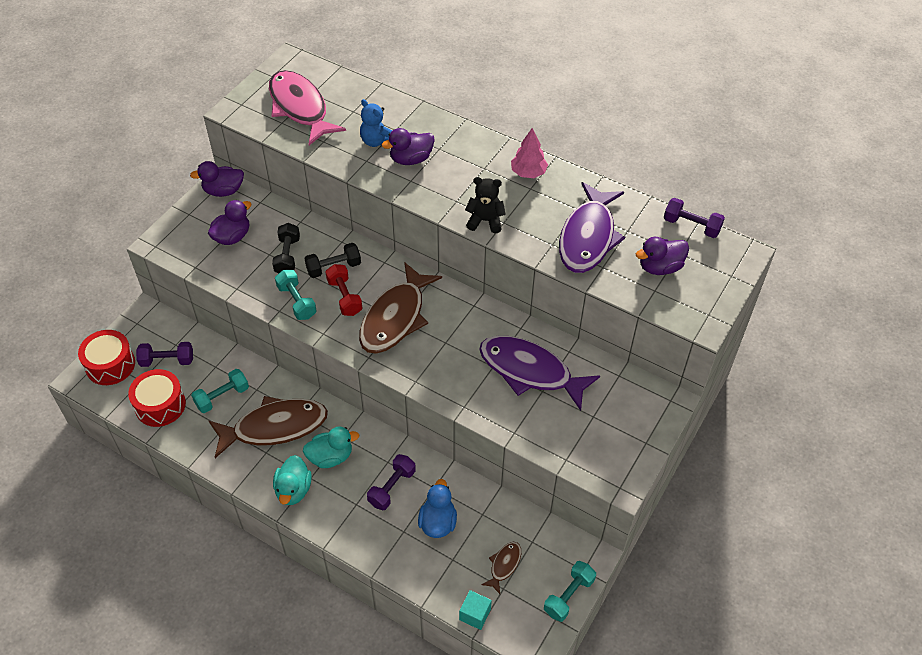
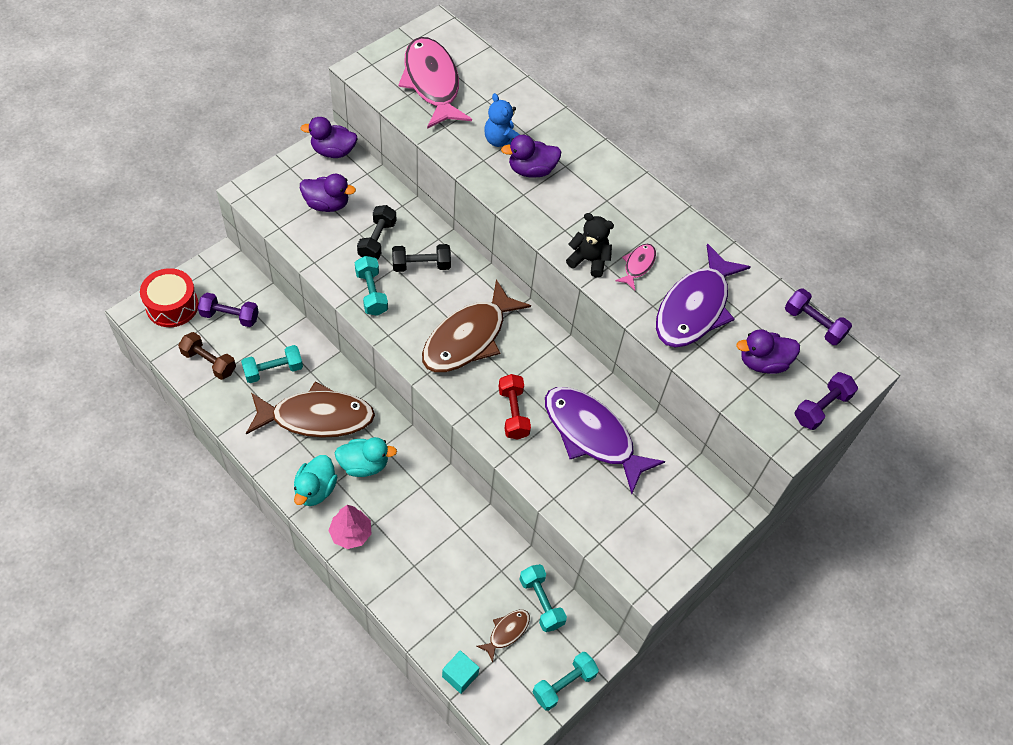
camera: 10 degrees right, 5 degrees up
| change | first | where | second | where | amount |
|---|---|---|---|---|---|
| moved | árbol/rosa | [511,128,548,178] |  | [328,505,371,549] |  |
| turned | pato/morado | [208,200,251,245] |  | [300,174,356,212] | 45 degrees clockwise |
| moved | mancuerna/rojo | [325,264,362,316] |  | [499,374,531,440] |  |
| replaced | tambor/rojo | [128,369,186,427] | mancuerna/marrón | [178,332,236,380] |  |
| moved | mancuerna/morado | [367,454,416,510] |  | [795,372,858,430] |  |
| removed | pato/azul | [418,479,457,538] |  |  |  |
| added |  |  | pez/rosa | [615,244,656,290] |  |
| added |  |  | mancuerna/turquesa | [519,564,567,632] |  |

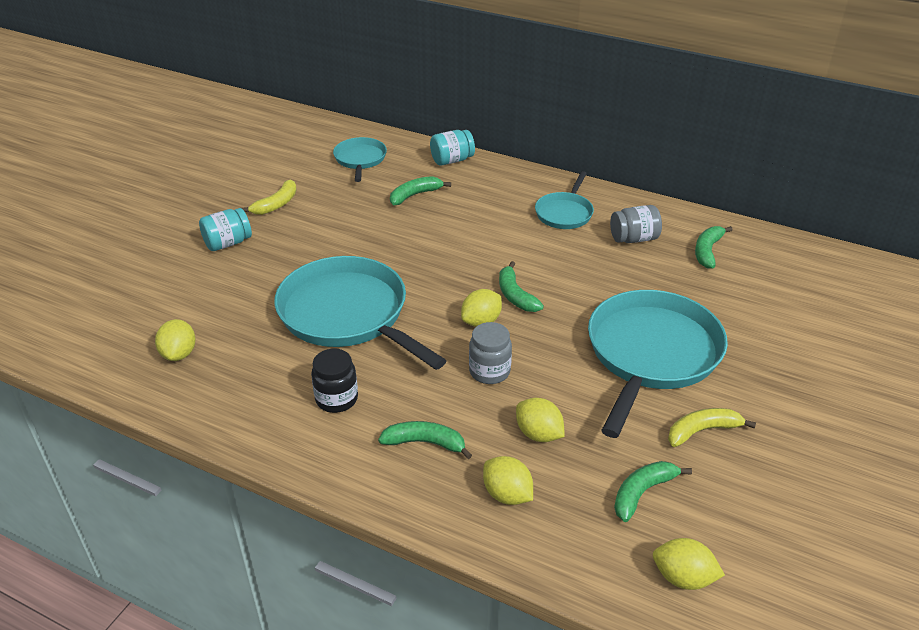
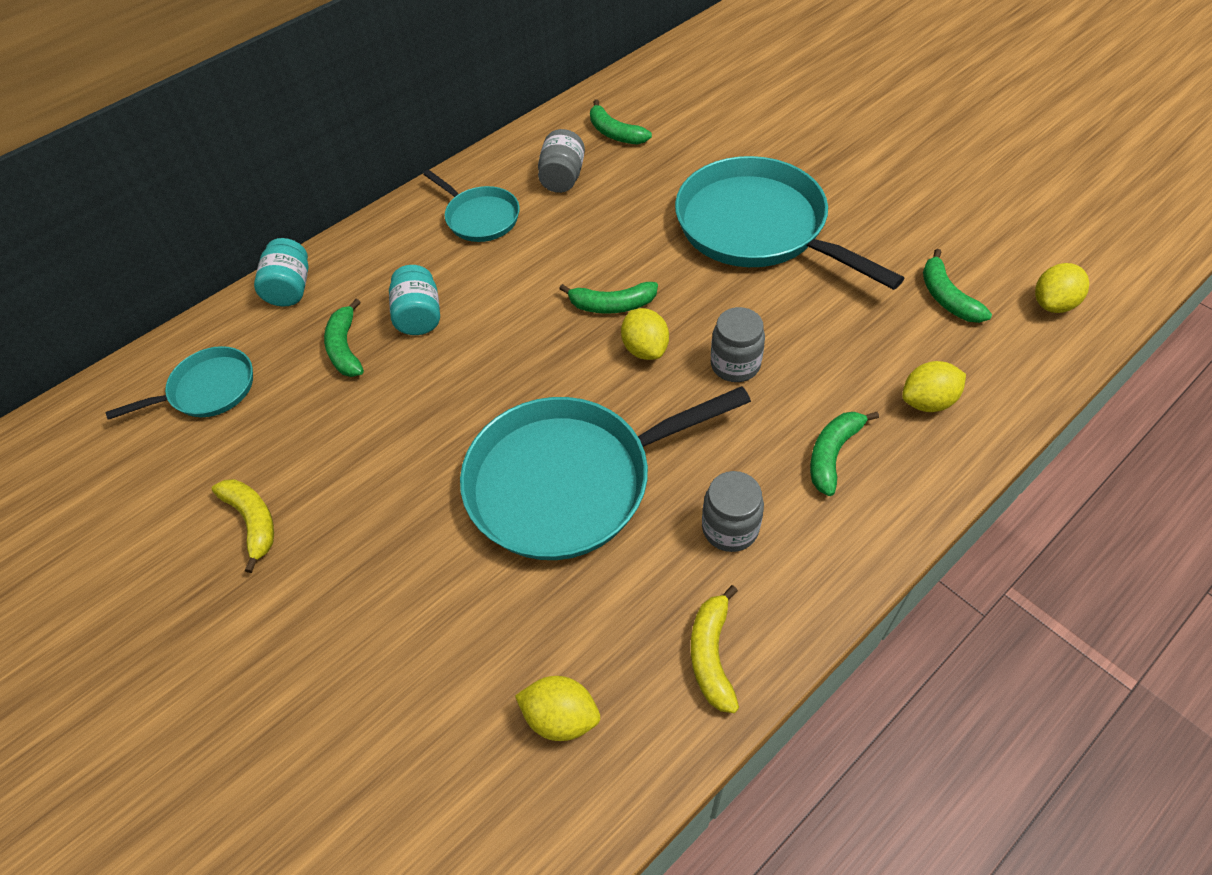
camera: 65 degrees left, 15 degrees up
| change | first | where | second | where | amount |
|---|---|---|---|---|---|
| turned | sartén/turquesa | [333,137,387,182] |  | [106,346,253,420] | 135 degrees clockwise |
| moved | tarro/turquesa | [199,208,252,251] |  | [389,265,440,335] |  |
| recoloured | tarro/negro | [311,349,358,413] | tarro/gris | [702,471,764,552] |  |
| removed | limón/amarillo | [516,398,565,442] |  |  |  |
| moved | plátano/amarillo | [668,408,756,447] |  | [691,585,739,713] |  |

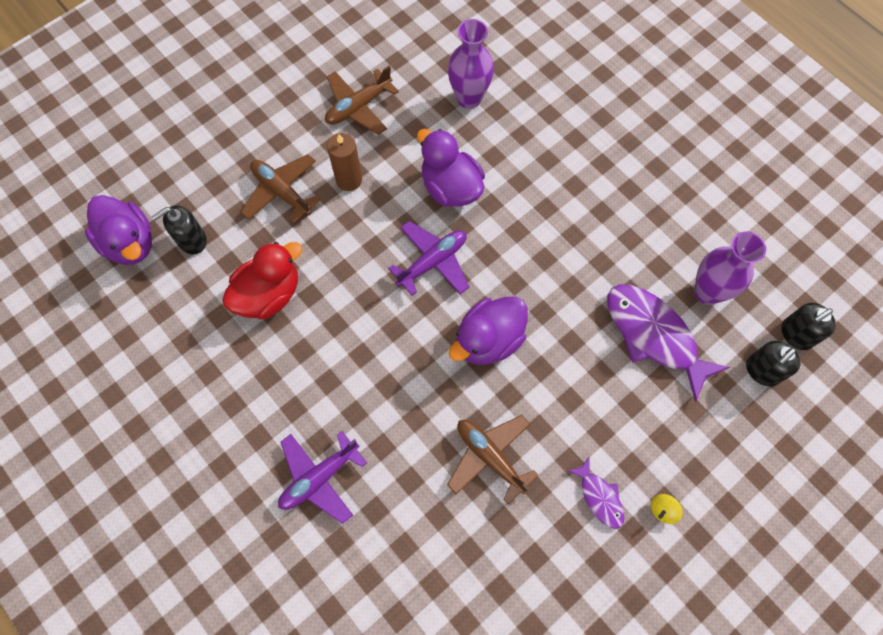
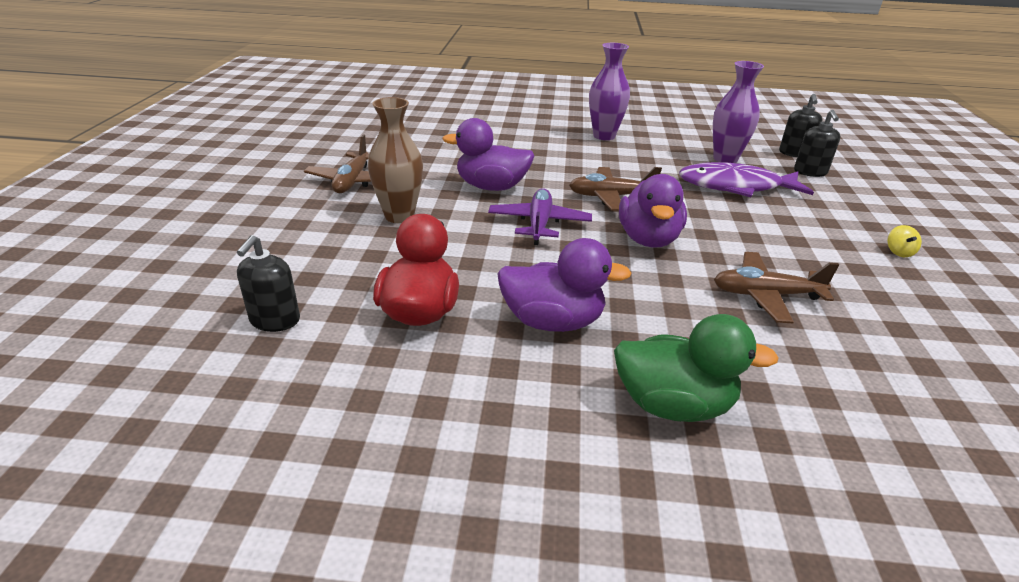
camera: 45 degrees left, 35 degrees down
| change | first | where | second | where | amount |
|---|---|---|---|---|---|
| moved | florero/morado | [448,19,494,109] |  | [589,43,630,140] |  |
| replaced | vela/marrón | [327,133,362,191] | florero/marrón | [368,97,423,223] |  |
| moved | avión/marrón | [241,154,321,223] |  | [569,167,662,211] |  |
| moved | pato/morado | [85,195,152,265] |  | [497,238,632,332] |  |
| replaced | avión/morado | [278,431,367,524] | pato/verde | [614,314,778,422] |  |
| removed | pez/morado | [567,457,625,529] |  |  |  |

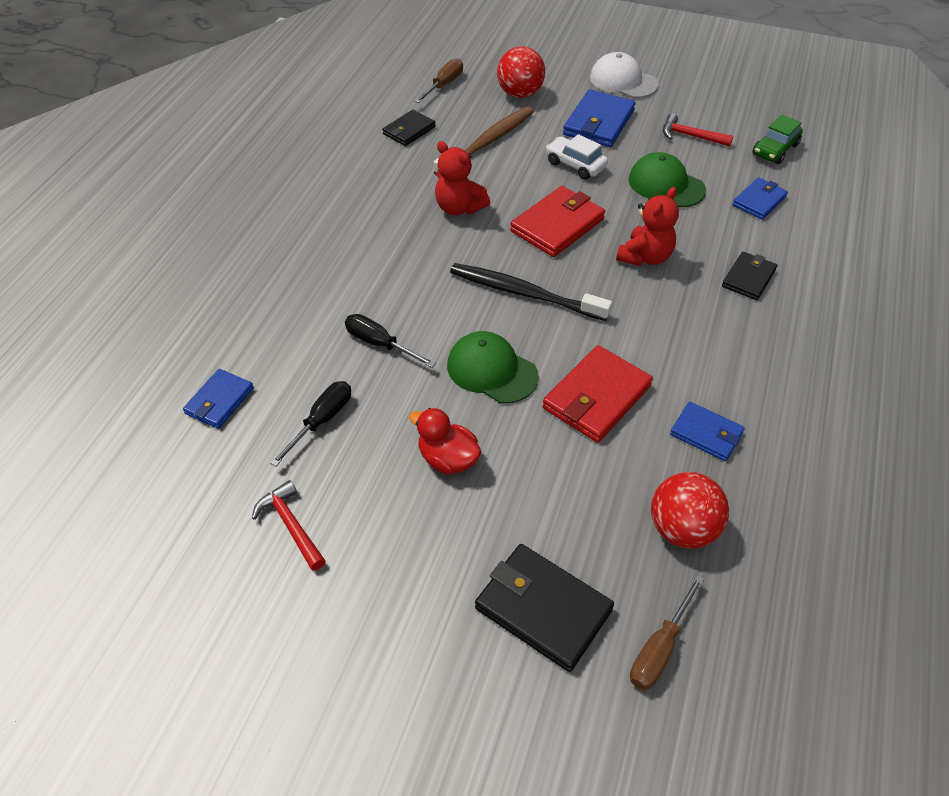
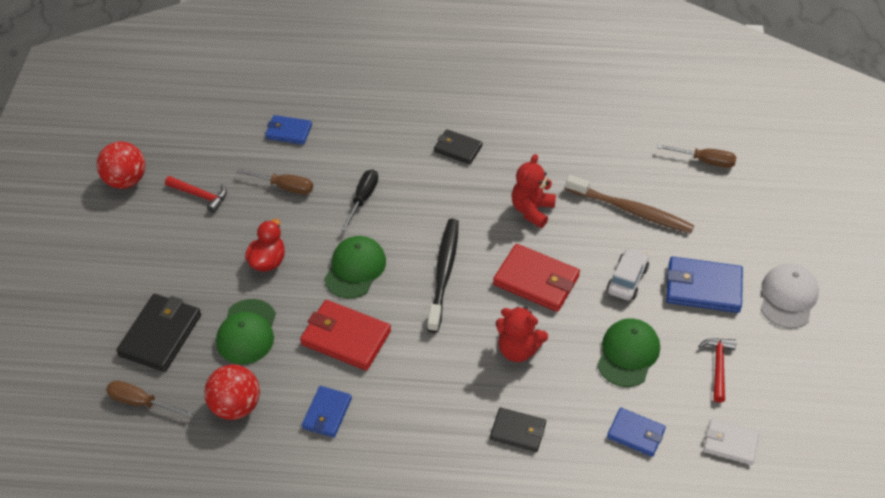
camera: 75 degrees right, 0 degrees up
| change | first | where | second | where | amount |
|---|---|---|---|---|---|
| moved | pelota/rojo | [497,46,545,98] |  | [97,141,145,189] |  |
| moved | cartera/negro | [383,110,436,146] |  | [434,129,483,164] |  |
| replaced | coche/verde | [752,114,803,164] | cartera/blanco | [703,419,759,465] |  |
| recoloured | destornillador/negro | [270,381,351,467] | destornillador/marrón | [237,169,313,194] |  |
| turned | martillo/rojo | [252,480,325,571] |  | [165,176,227,213] | 75 degrees clockwise |
| added |  |  | gorra/verde | [216,299,276,364] |  |

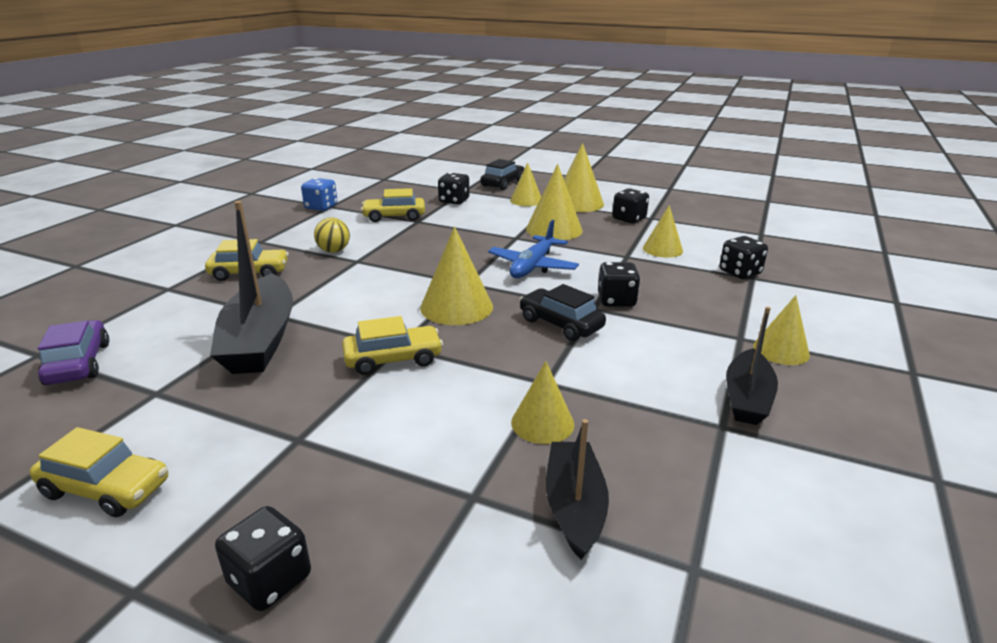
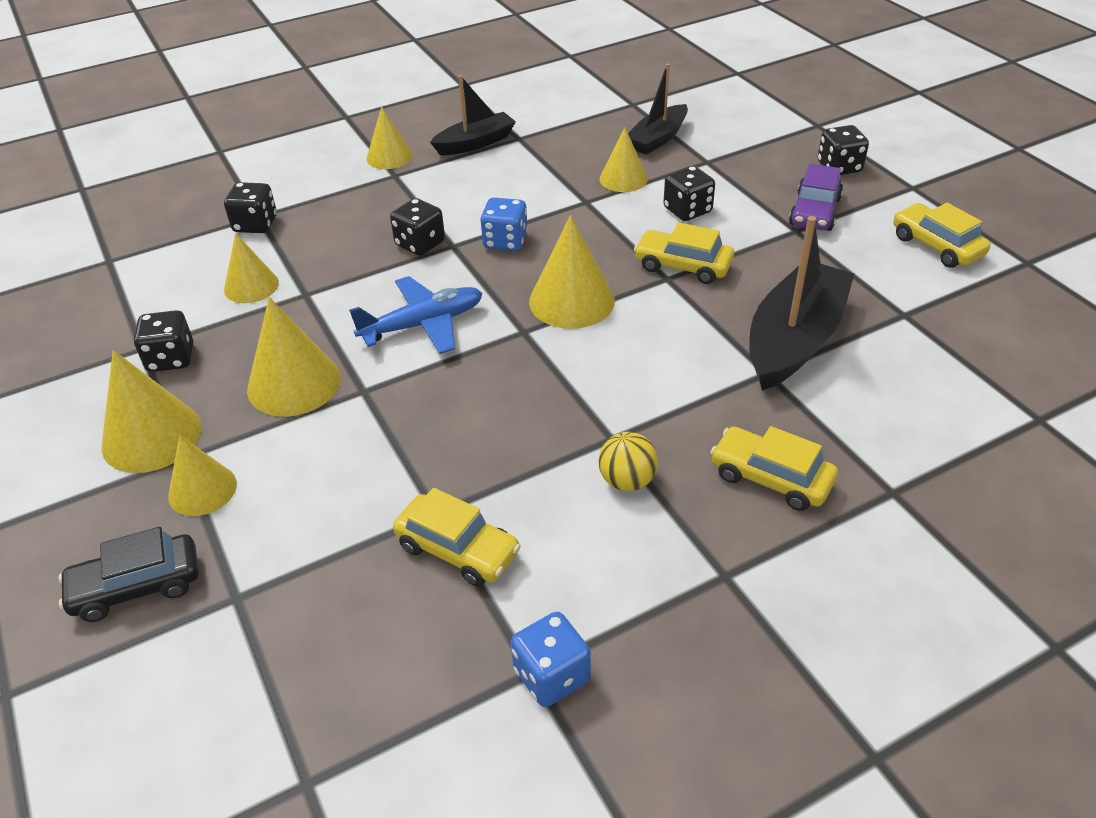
camera: 140 degrees left, 15 degrees up
| change | first | where | second | where | amount |
|---|---|---|---|---|---|
| moved | dado/negro | [438,172,469,205] |  | [663,166,715,221] |  |
| replaced | coche/negro | [519,284,606,341] | dado/azul | [480,197,528,251] |  |
| moved | coche/morado | [38,320,109,385] |  | [789,164,843,231] |  |

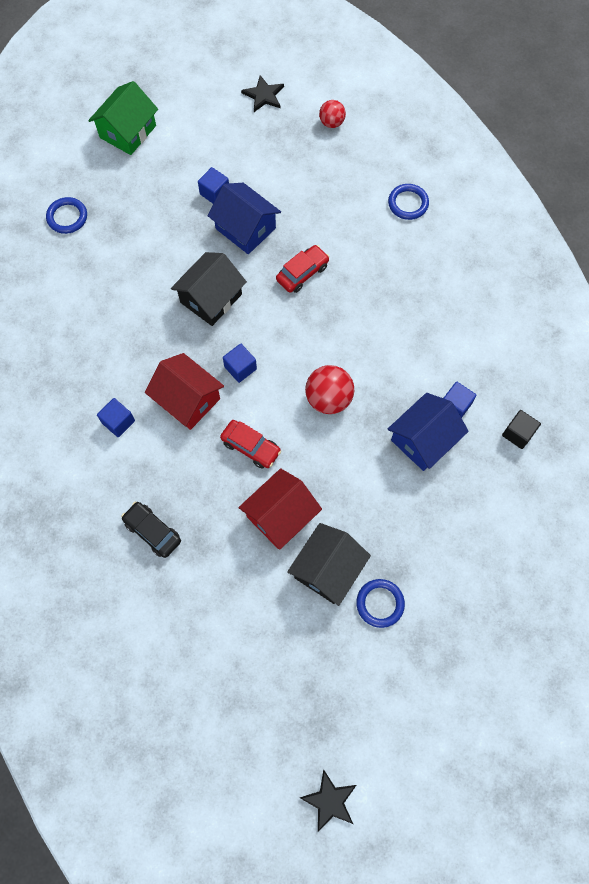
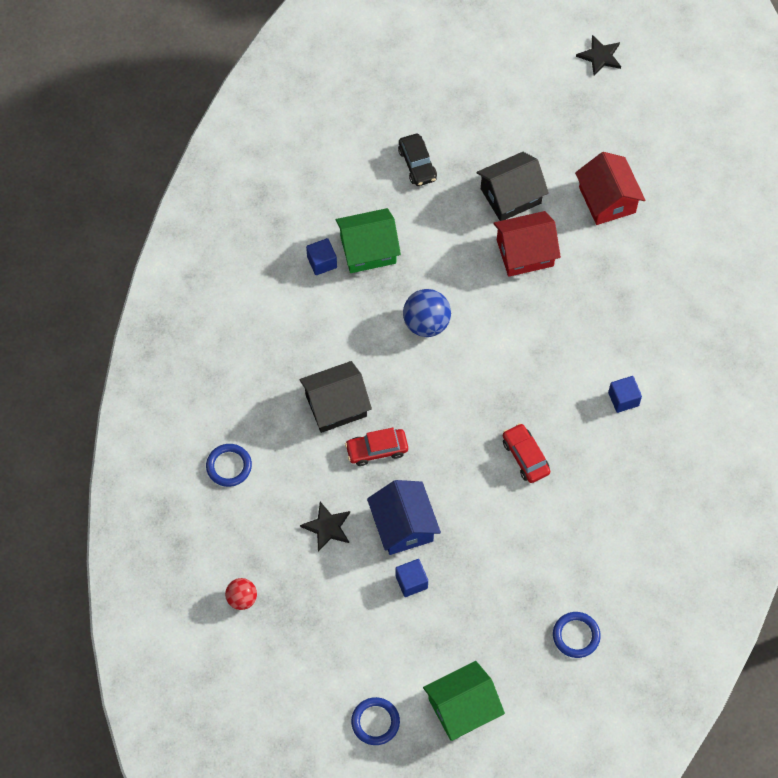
camera: 150 degrees left, 5 degrees down
| change | first | where | second | where | amount |
|---|---|---|---|---|---|
| moved | estrella/negro | [241,75,284,112] |  | [300,502,350,552] |  |
| moved | casa/negro | [171,252,247,326] |  | [299,361,372,433] |  |
| removed | cubo/azul | [223,344,257,383] |  |  |  |
| moved | casa/rojo | [145,353,224,430] |  | [575,152,645,225] |  |
| recoloured | pelota/rojo | [305,365,354,414] | pelota/azul | [403,289,451,337] |  |
| recoloured | casa/azul | [388,393,469,471] | casa/verde | [336,208,401,273] |  |
| removed | cubo/negro | [502,410,541,449] |  |  |  |
| moved | coche/rojo | [220,420,281,469] |  | [503,423,550,483] |  |
| moved | coche/negro | [121,502,181,558] |  | [398,134,437,186] |  |
| moved | anillo/azul | [356,579,405,628] |  | [351,697,400,745] |  |

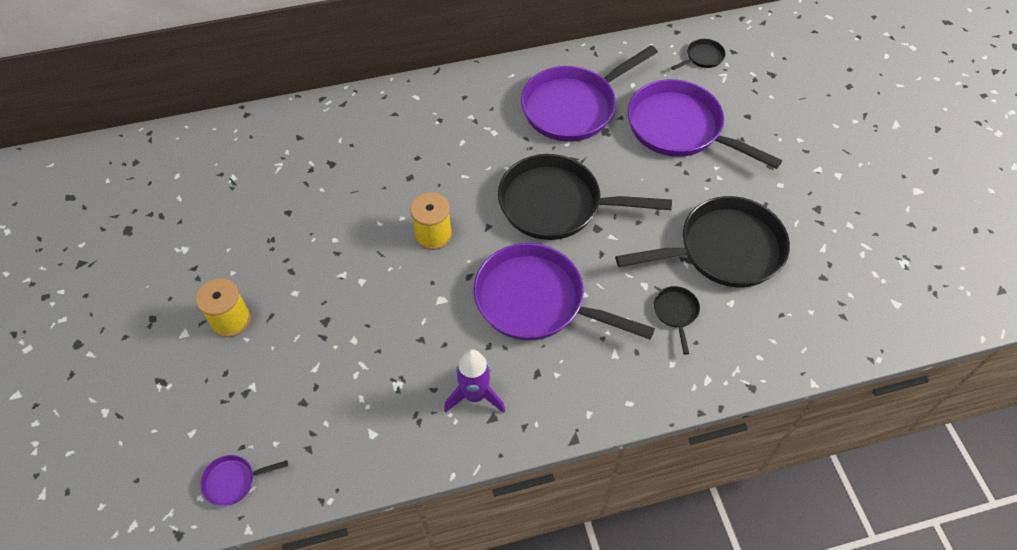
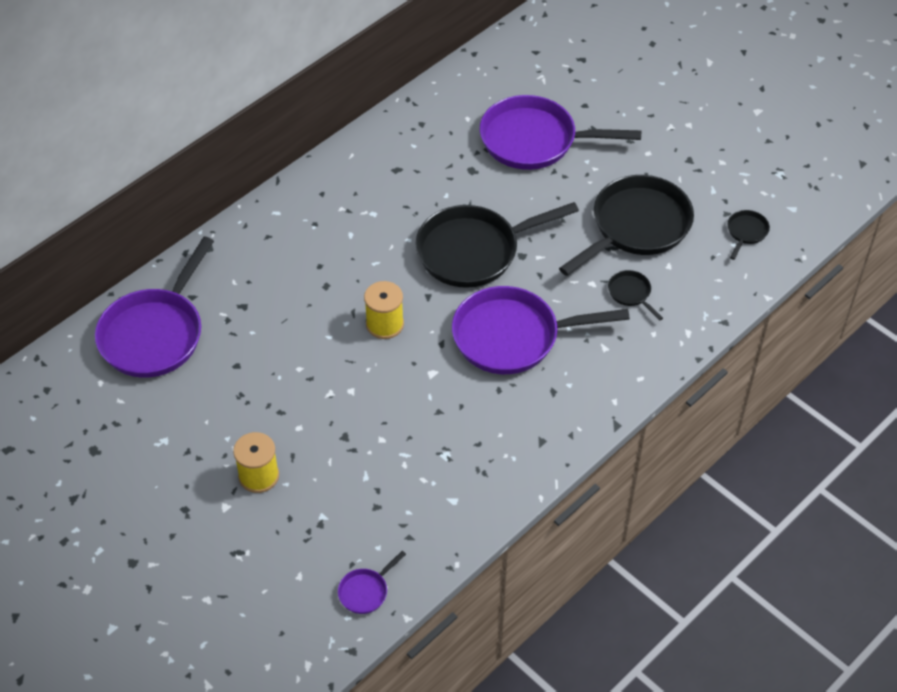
camera: 30 degrees left, 5 degrees down
| change | first | where | second | where | amount |
|---|---|---|---|---|---|
| moved | sartén/negro | [671,39,725,70] |  | [728,210,770,260] |  |
| moved | sartén/morado | [521,45,658,142] |  | [95,237,214,378] |  |
| removed | cohete/morado | [444,349,505,413] |  |  |  |

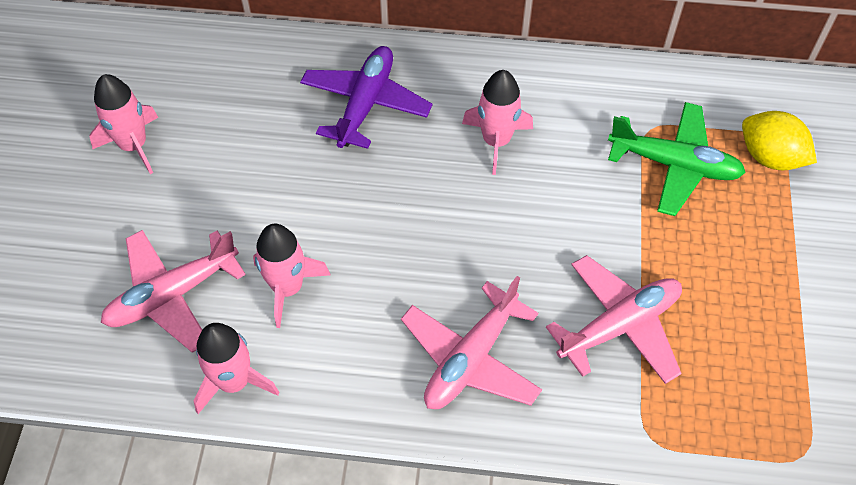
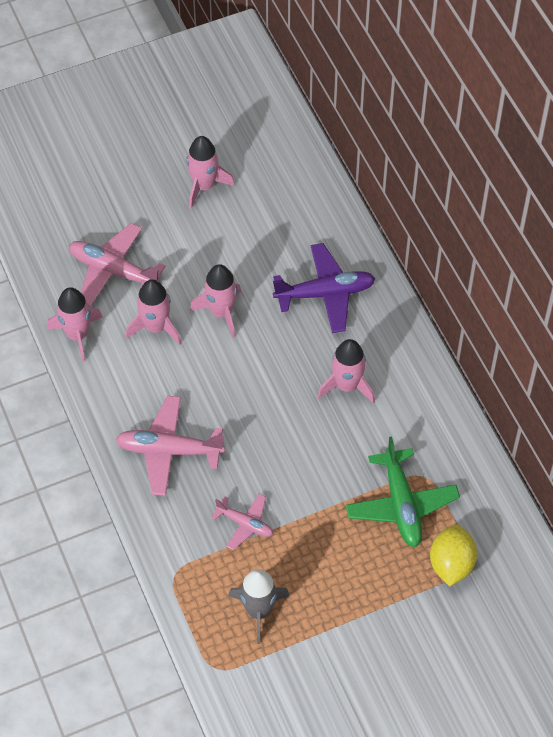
camera: 60 degrees right, 0 degrees up
| change | first | where | second | where | amount |
|---|---|---|---|---|---|
| resized | avión/rosa | [546,255,682,384] |  | [212,494,273,550] | x0.58 |
| added |  |  | cohete/rosa | [190,264,241,338] |  |
| added |  |  | cohete/gris | [228,569,290,644] |  |

